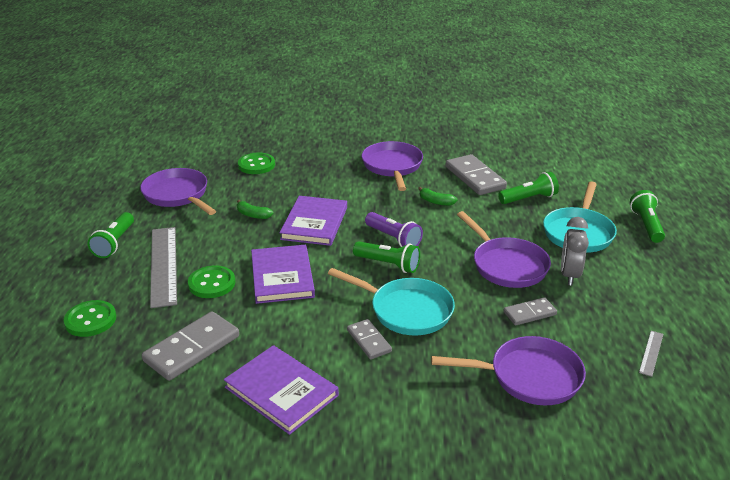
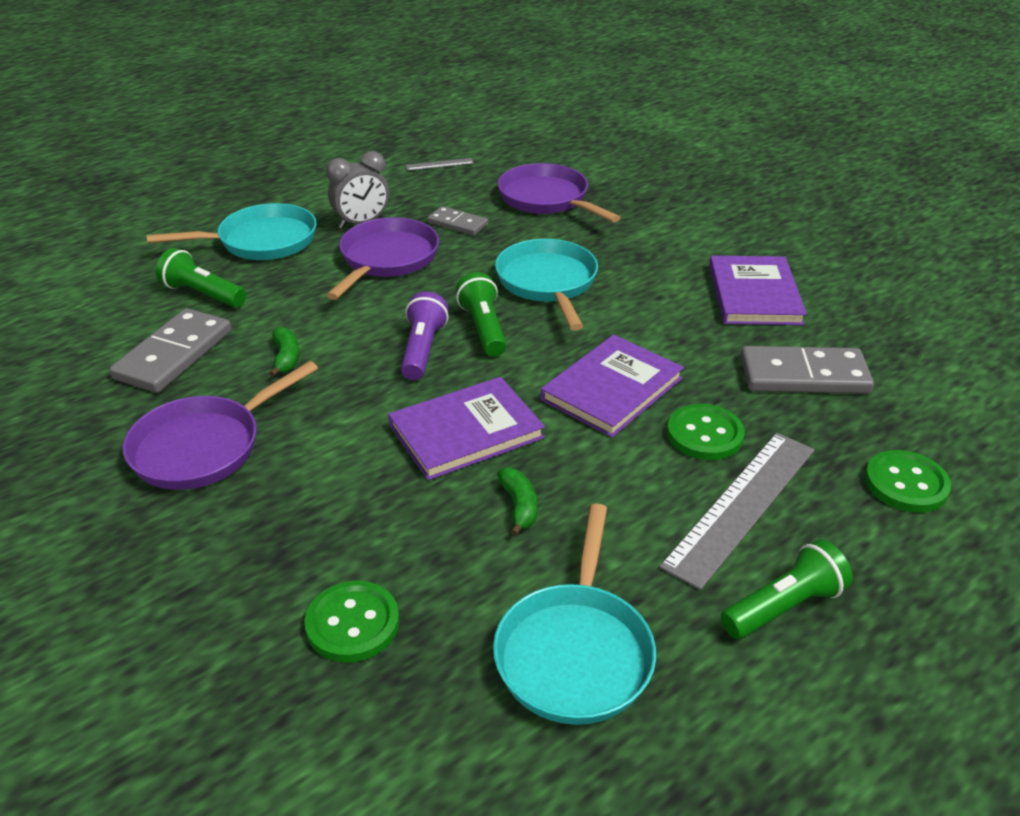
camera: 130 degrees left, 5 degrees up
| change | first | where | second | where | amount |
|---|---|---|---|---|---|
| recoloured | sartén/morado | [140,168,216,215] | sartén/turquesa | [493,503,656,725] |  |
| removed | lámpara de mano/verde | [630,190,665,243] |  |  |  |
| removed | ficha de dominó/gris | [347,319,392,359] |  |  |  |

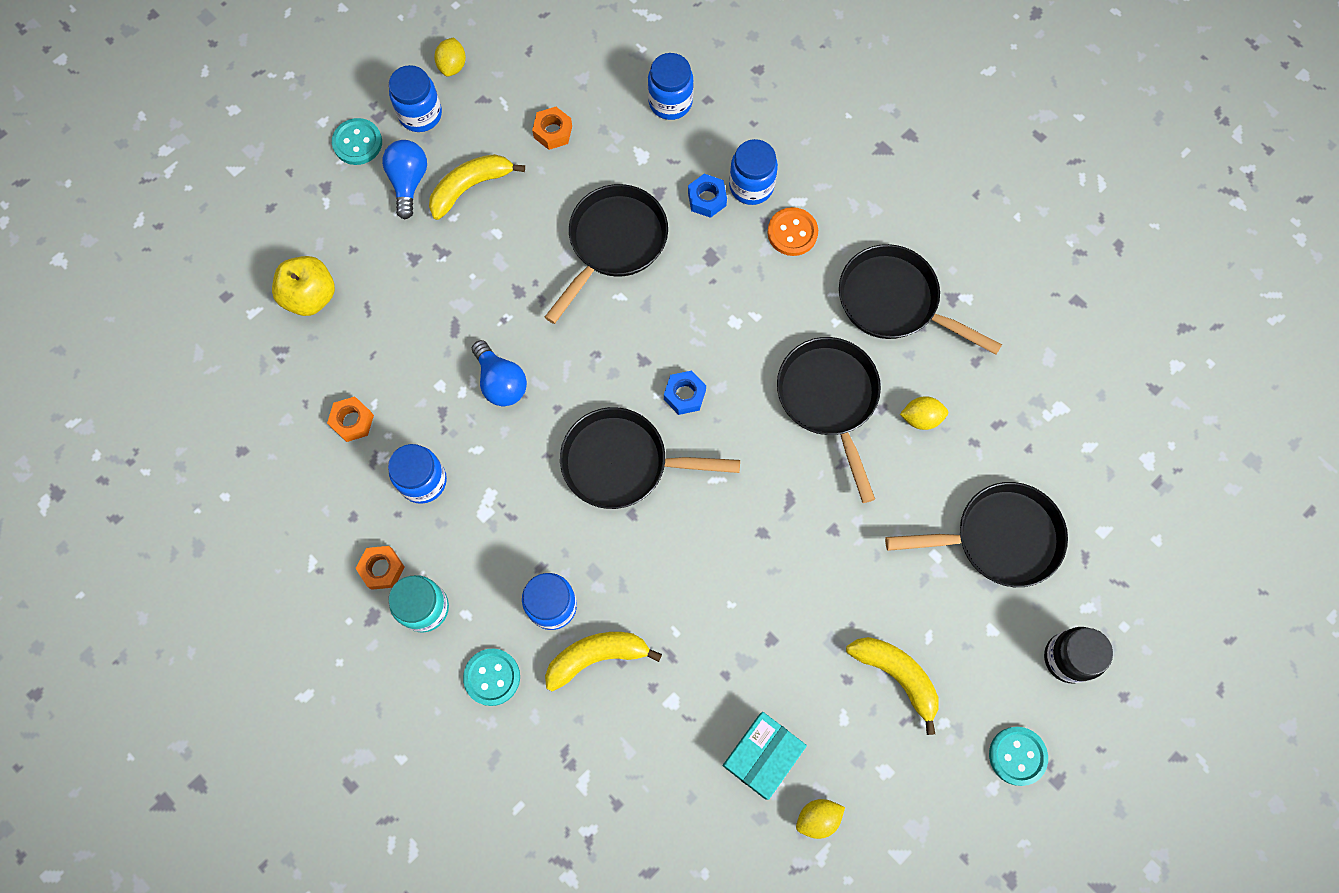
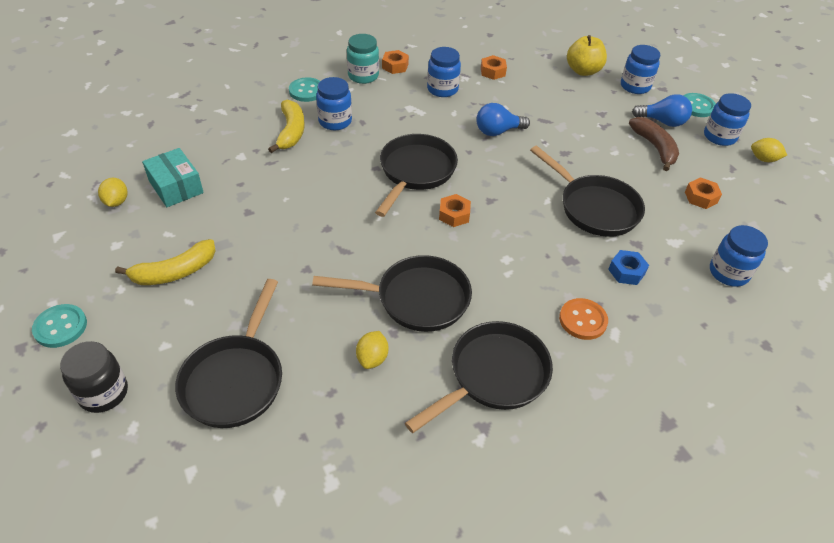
camera: 105 degrees right, 25 degrees down
| change | first | where | second | where | amount |
|---|---|---|---|---|---|
| moved | tarro/azul | [729,139,778,205] |  | [621,45,660,94] |  |
| recoloured | plátano/amarillo | [429,154,525,220] | plátano/marrón | [629,117,679,171] |  |
| recoloured | tuerca/azul | [664,370,706,415] | tuerca/naranja | [439,194,471,227] |  |

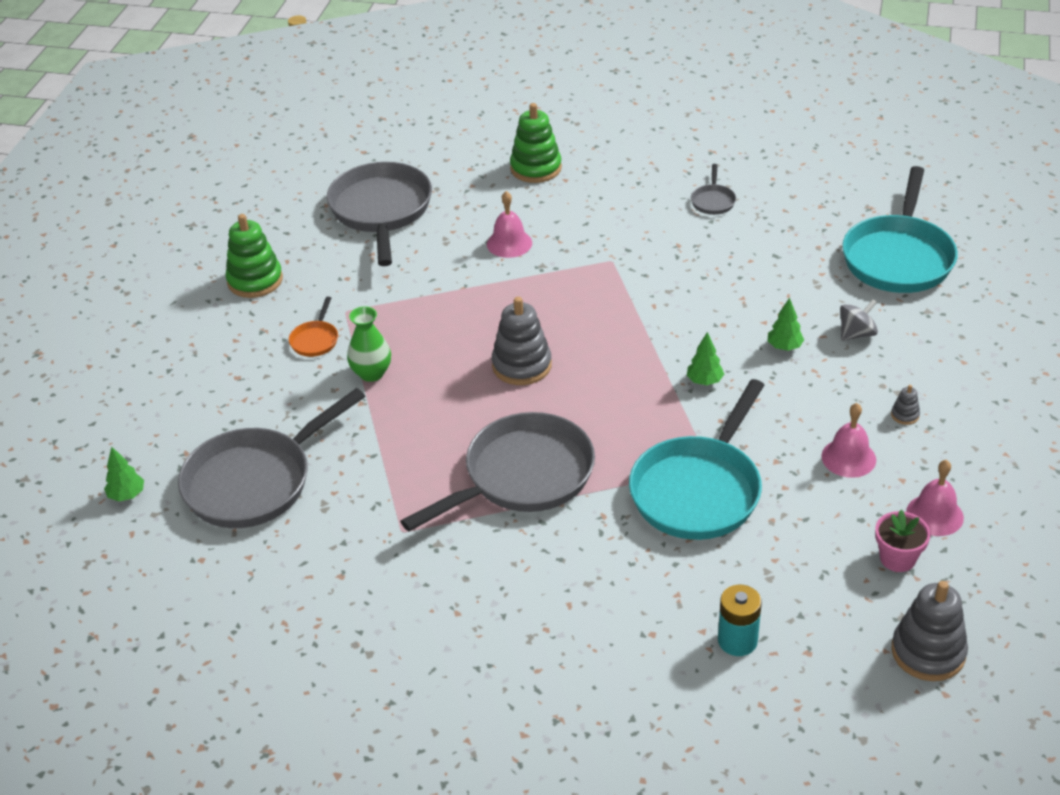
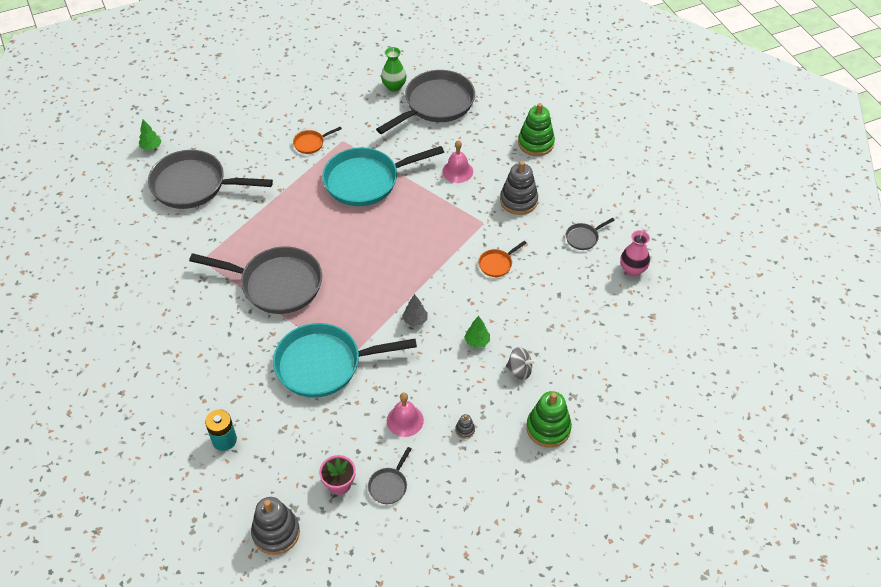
camera: 50 degrees right, 10 degrees up
| change | first | where | second | where | amount |
|---|---|---|---|---|---|
| moved | sartén/turquesa | [842,166,958,293] |  | [322,146,444,206] |  |
| moved | juguete apilable/verde | [225,214,283,298] |  | [526,391,572,448] |  |
| moved | juguete apilable/gris | [492,297,552,385] |  | [500,161,538,215] |  |
| moved | florero/verde | [347,306,391,382] |  | [381,47,407,92] |  |
| recoloured | árbol/verde | [687,332,724,385] | árbol/gris | [402,294,428,326] |  |
| replaced | campana/rosa | [906,460,964,536] | sartén/gris | [368,447,412,504] |  |
| added |  |  | florero/rosa | [620,230,650,276] |  |
| added |  |  | sartén/naranja | [479,241,526,277] |  |

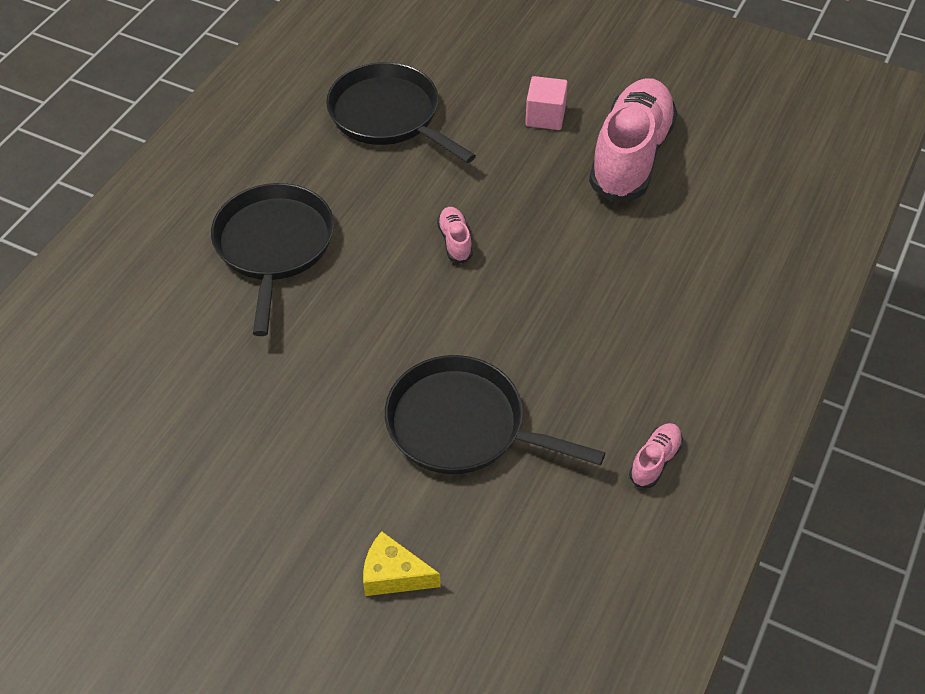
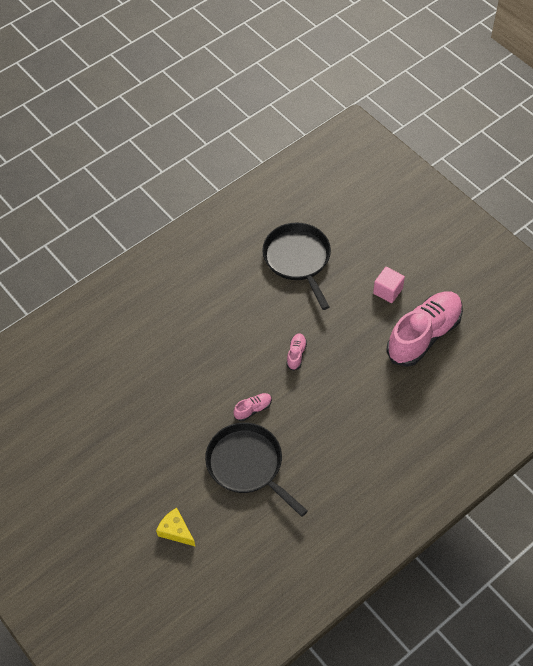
camera: 25 degrees right, 5 degrees up
| change | first | where | second | where | amount |
|---|---|---|---|---|---|
| removed | sartén/negro | [211,183,334,336] |  |  |  |
| moved | zapato/rosa | [629,423,683,488] |  | [234,393,272,421] |  |

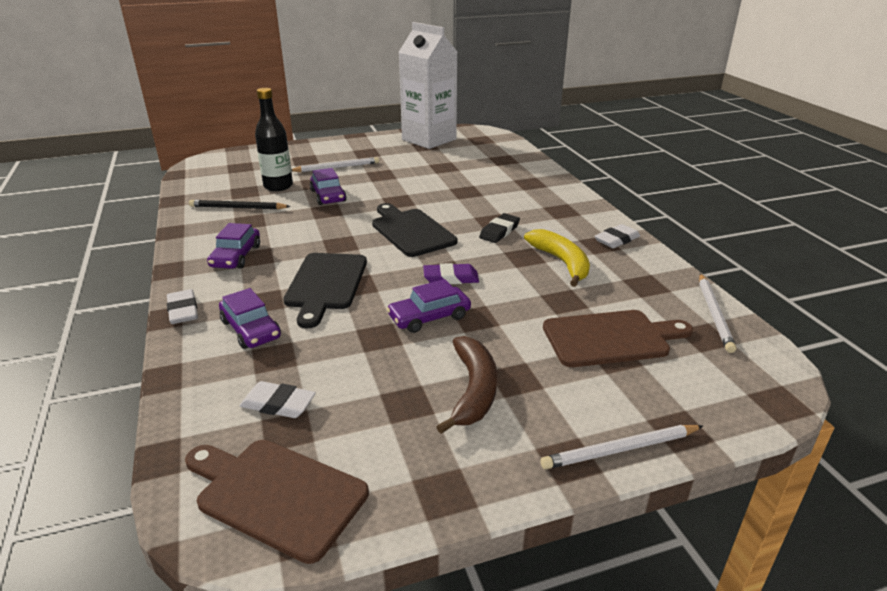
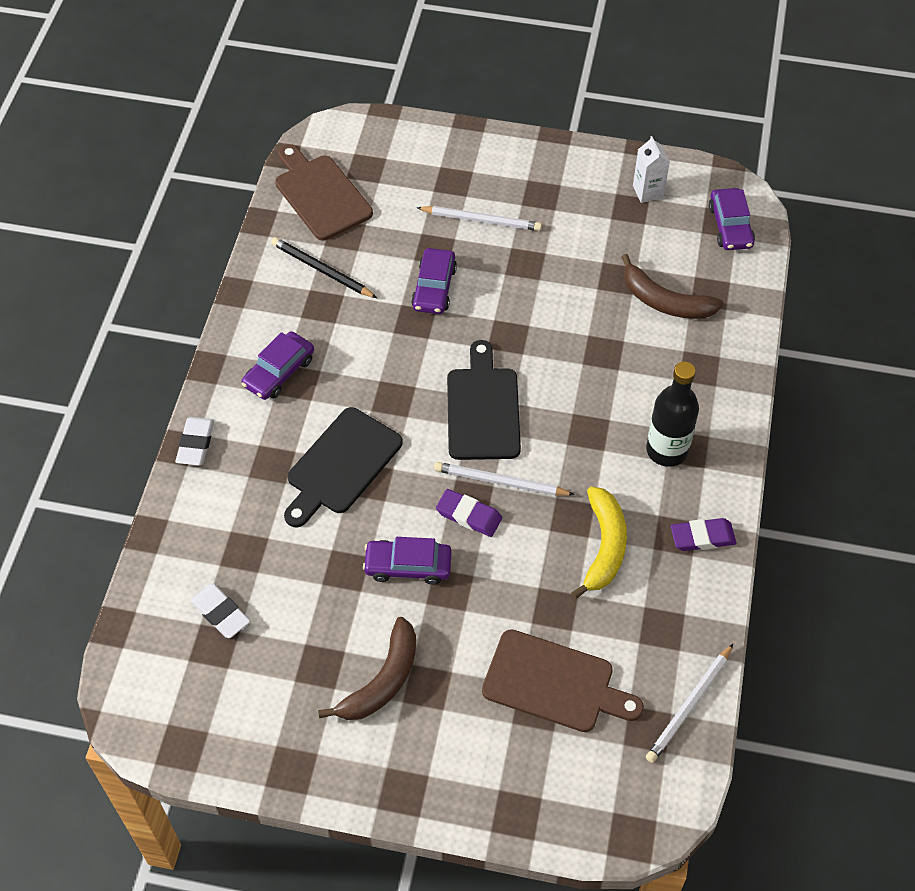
camera: 30 degrees right, 25 degrees up
| change | first | where | second | where | amount |
|---|---|---|---|---|---|
| resized | cartón de leche/blanco | [399,22,457,149] |  | [633,136,670,203] | x0.40 |
| moved | botella/negro | [255,88,293,191] |  | [646,362,699,467] |  |
| removed | goma de borrar/negro | [479,213,520,243] |  |  |  |
| recoloured | goma de borrar/blanco | [595,224,640,248] | goma de borrar/morado | [671,518,736,551] |  |
| moved | coche/morado | [219,288,281,349] |  | [709,188,755,250] |  |
| moved | lápiz/blanco | [540,425,703,469] |  | [434,462,575,496] |  |
| moved | tabla de cortar/marrón | [185,440,369,564] |  | [275,144,373,240] |  |
| added |  |  | plátano/marrón | [622,254,723,319] |  |

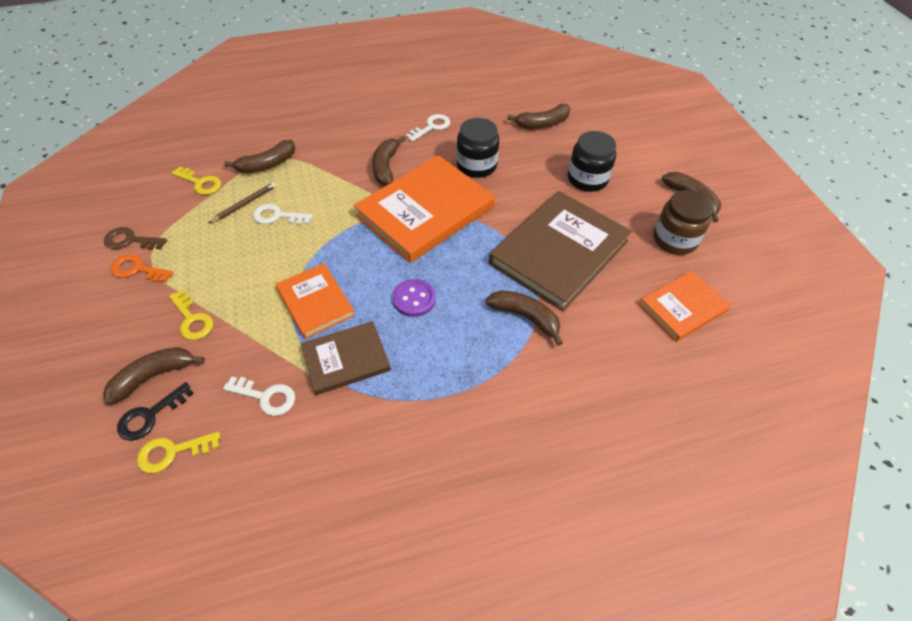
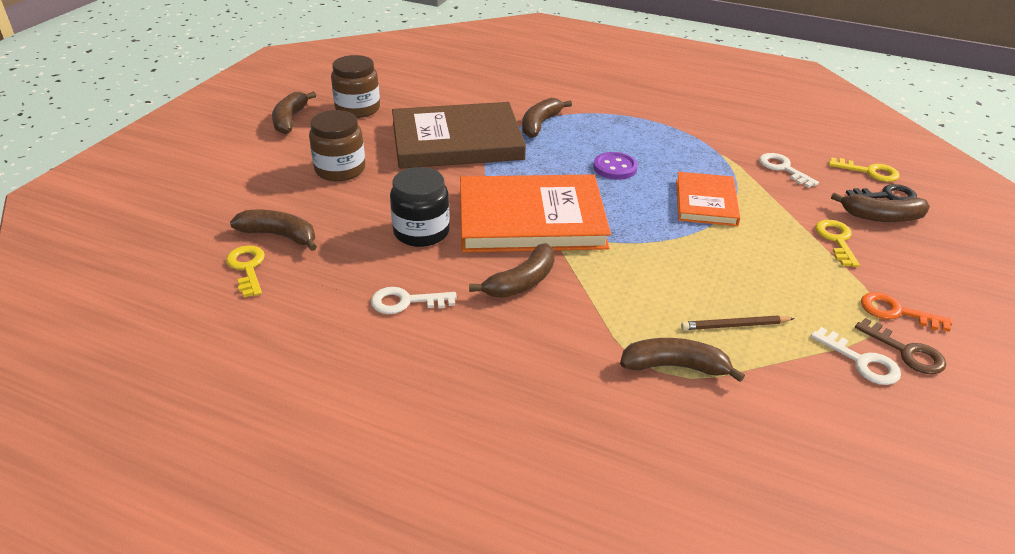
camera: 140 degrees left, 15 degrees down
| change | first | where | second | where | amount |
|---|---|---|---|---|---|
| recoloured | tarro/negro | [568,131,616,192] | tarro/marrón | [309,110,365,181] |  |
| moved | llave/amarillo | [171,167,222,195] |  | [226,245,265,297] |  |
| moved | llave/blanco | [253,204,313,225] |  | [810,327,901,385] |  |
| turned | llave/naranja | [111,254,174,283] |  | [861,292,952,332] | 150 degrees clockwise |
| removed | libro/naranja | [639,271,731,342] |  |  |  |
| turned | plátano/marrón | [486,290,563,346] |  | [522,98,572,138] | 45 degrees clockwise |
| removed | libro/marrón | [301,321,391,395] |  |  |  |

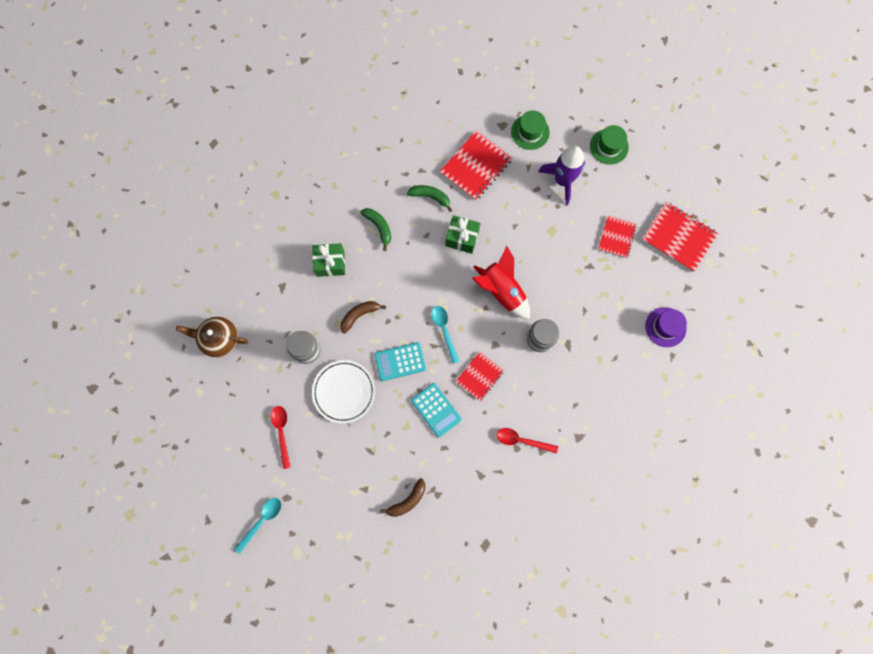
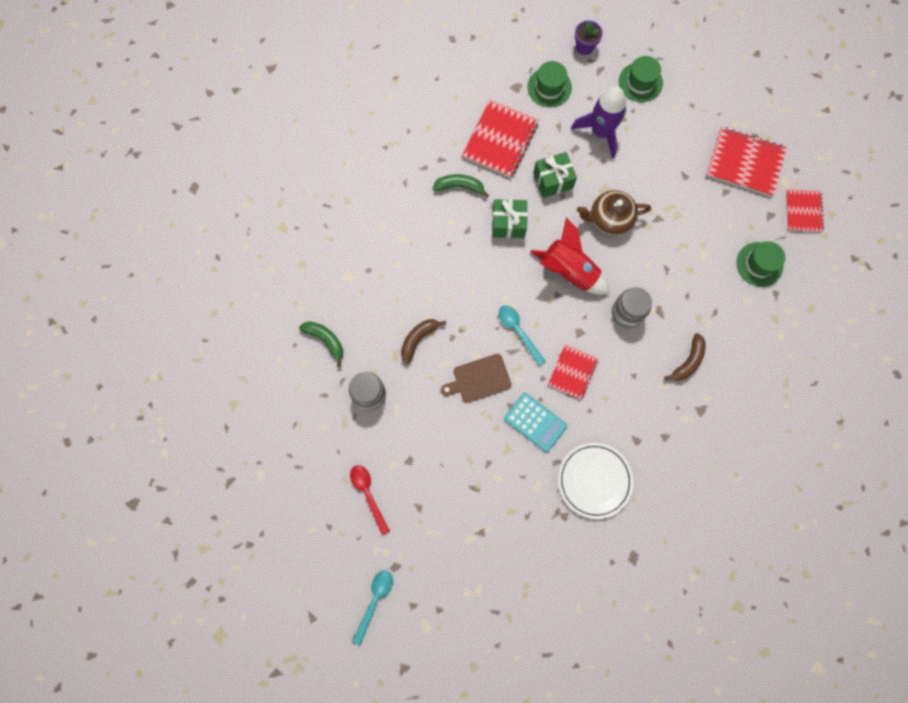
camera: 15 degrees left, 0 degrees up
| change | first | where | second | where | amount |
|---|---|---|---|---|---|
| moved | plátano/verde | [361,208,391,251] |  | [299,322,343,367] |  |
| moved | cuaderno/rojo | [598,215,637,258] |  | [786,189,824,232] |  |
| moved | regalo/verde | [312,243,345,277] |  | [533,152,577,198] |  |
| recoloured | sombrero/morado | [645,307,687,347] | sombrero/verde | [736,241,785,287] |  |
| moved | tetera/marrón | [176,317,248,357] |  | [577,190,651,236] |  |
| replaced | calculadora/turquesa | [375,342,426,381] | tabla de cortar/marrón | [441,354,511,403] |  |
| moved | plato/blanco | [312,360,375,423] |  | [558,443,633,519] |  |
| removed | cuchara/rojo | [497,428,558,454] |  |  |  |
| moved | plátano/marrón | [380,478,425,517] |  | [664,333,706,381] |  |
| added |  |  | maceta/morado | [575,20,603,55] |  |

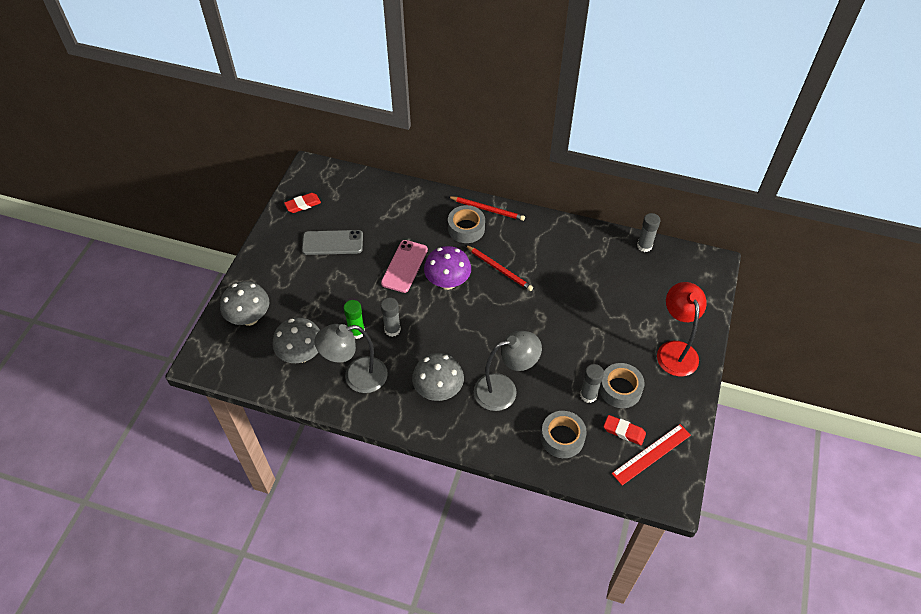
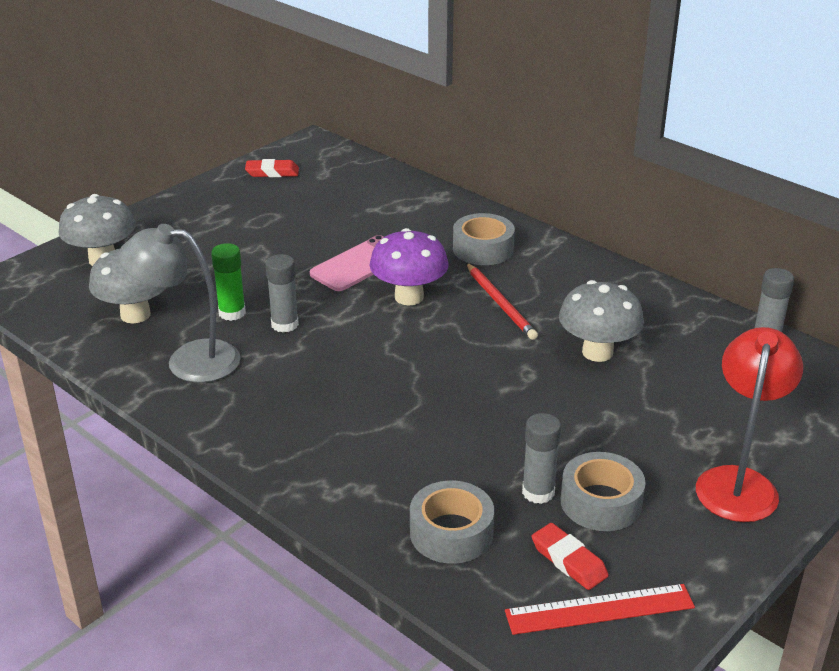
camera: 25 degrees right, 20 degrees down
| change | first | where | second | where | amount |
|---|---|---|---|---|---|
| removed | lápiz/rojo | [448,196,525,221] |  |  |  |
| removed | móvil/gris | [302,230,363,255] |  |  |  |
| removed | lámpara/gris | [474,331,542,411] |  |  |  |
| moved | seta/gris | [412,353,464,401] |  | [559,280,644,362] |  |

